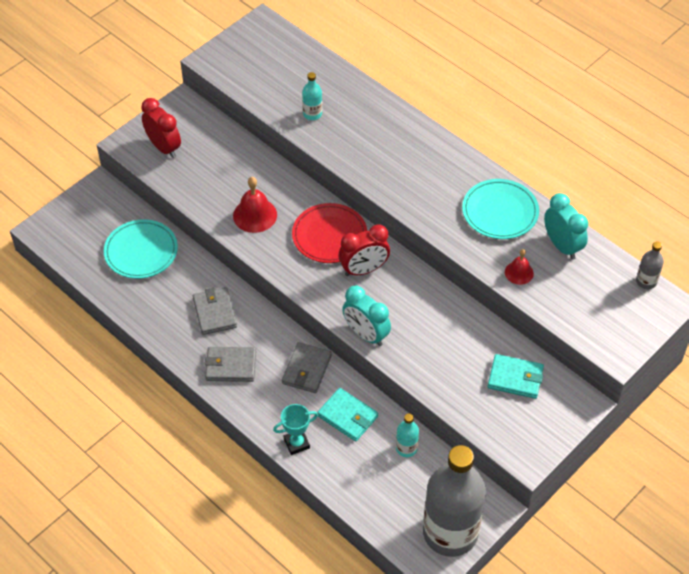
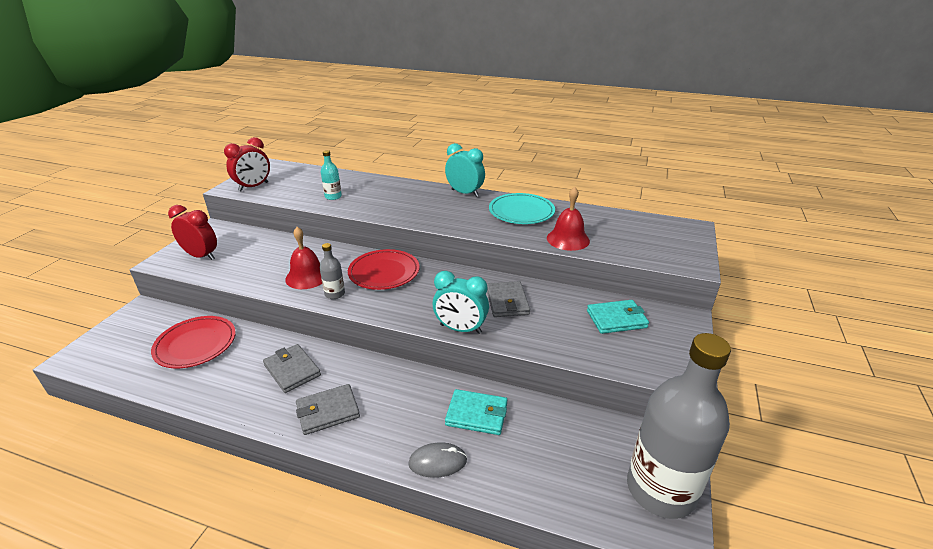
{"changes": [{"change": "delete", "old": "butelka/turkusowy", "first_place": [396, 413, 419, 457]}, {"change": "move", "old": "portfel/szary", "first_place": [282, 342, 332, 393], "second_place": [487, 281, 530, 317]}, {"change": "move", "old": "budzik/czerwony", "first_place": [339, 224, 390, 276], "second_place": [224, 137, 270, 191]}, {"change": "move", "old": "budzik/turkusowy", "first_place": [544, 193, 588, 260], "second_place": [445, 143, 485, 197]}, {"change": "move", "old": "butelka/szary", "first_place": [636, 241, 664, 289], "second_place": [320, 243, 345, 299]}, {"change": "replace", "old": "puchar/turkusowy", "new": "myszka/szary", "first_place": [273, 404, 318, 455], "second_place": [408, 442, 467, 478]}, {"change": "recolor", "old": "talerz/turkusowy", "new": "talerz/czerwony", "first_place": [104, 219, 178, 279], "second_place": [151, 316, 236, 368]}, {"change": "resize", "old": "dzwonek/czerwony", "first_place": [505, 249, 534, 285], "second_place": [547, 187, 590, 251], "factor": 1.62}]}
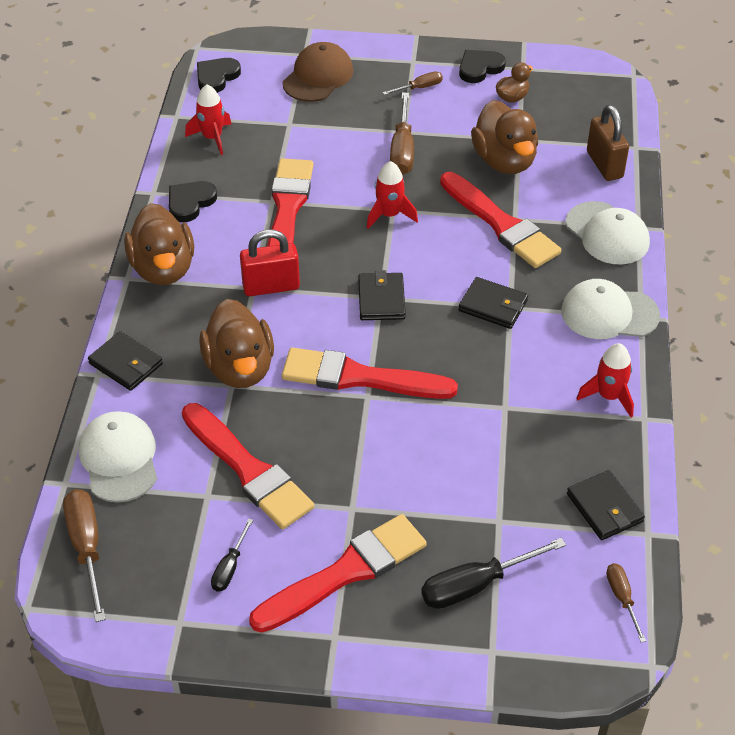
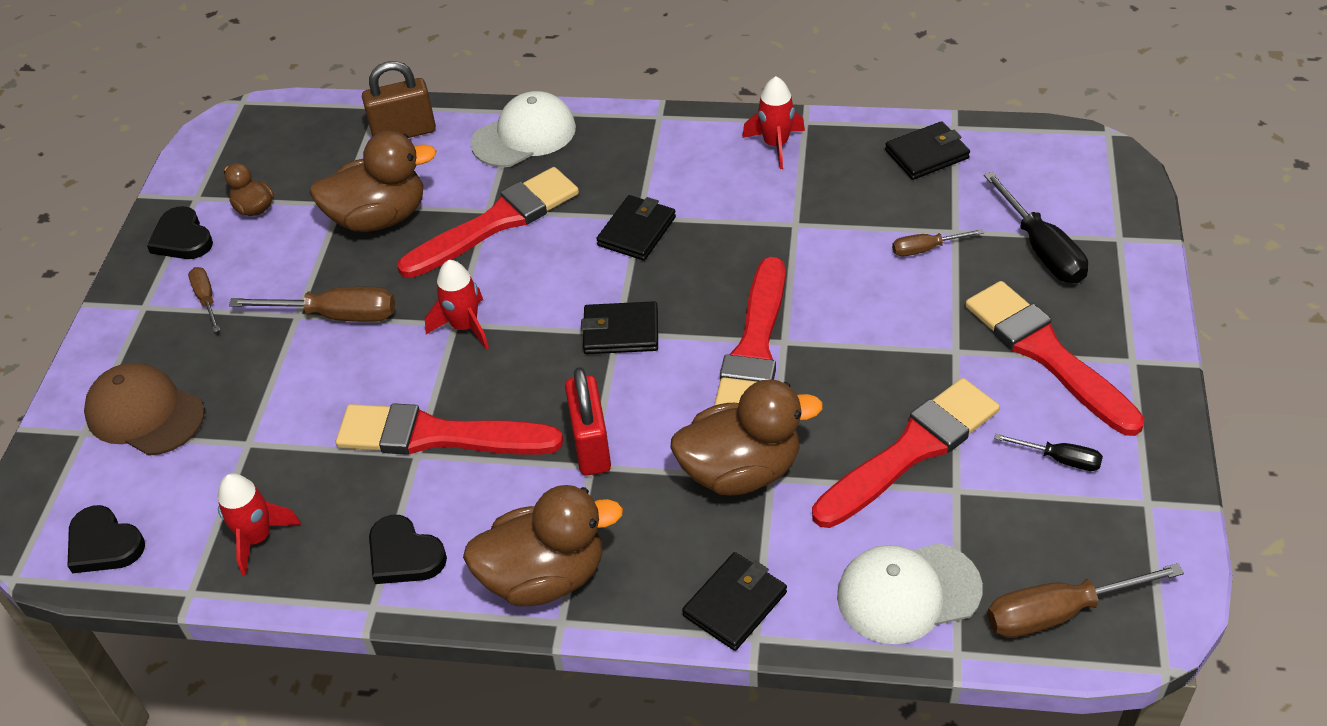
{"changes": [{"change": "delete", "old": "czapka/biały", "first_place": [561, 279, 660, 339]}, {"change": "move", "old": "śrubokręt/brązowy", "first_place": [606, 563, 646, 642], "second_place": [892, 229, 984, 256]}]}
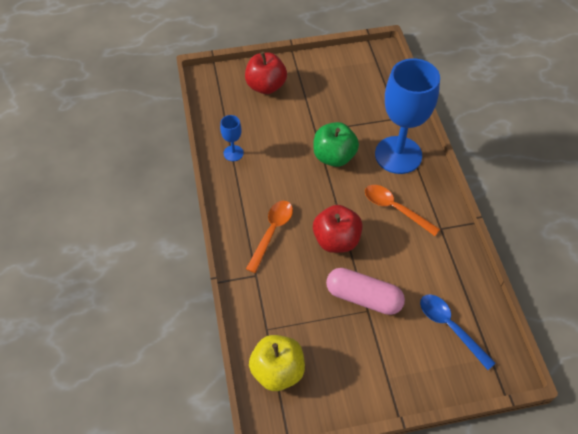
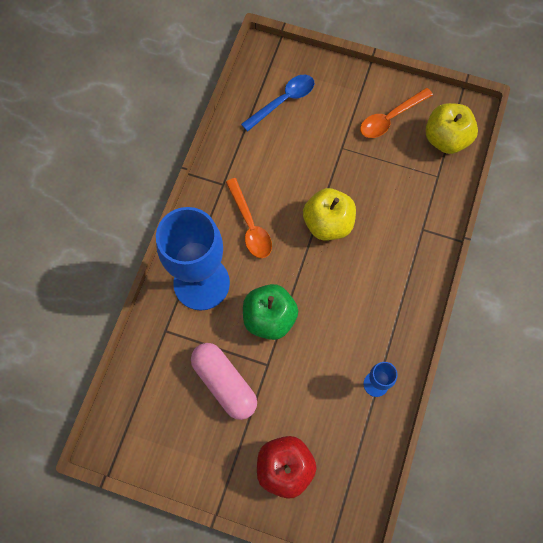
{"changes": [{"change": "move", "old": "łyżka/pomarańczowy", "first_place": [246, 201, 293, 273], "second_place": [360, 88, 433, 138]}, {"change": "move", "old": "kapsułka/różowy", "first_place": [326, 268, 405, 315], "second_place": [191, 343, 257, 420]}, {"change": "recolor", "old": "jabłko/czerwony", "new": "jabłko/żółty", "first_place": [313, 205, 363, 253], "second_place": [303, 188, 356, 240]}, {"change": "rotate", "old": "łyżka/niebieski", "first_place": [420, 294, 496, 370], "second_place": [241, 75, 314, 132], "degrees": -120}]}
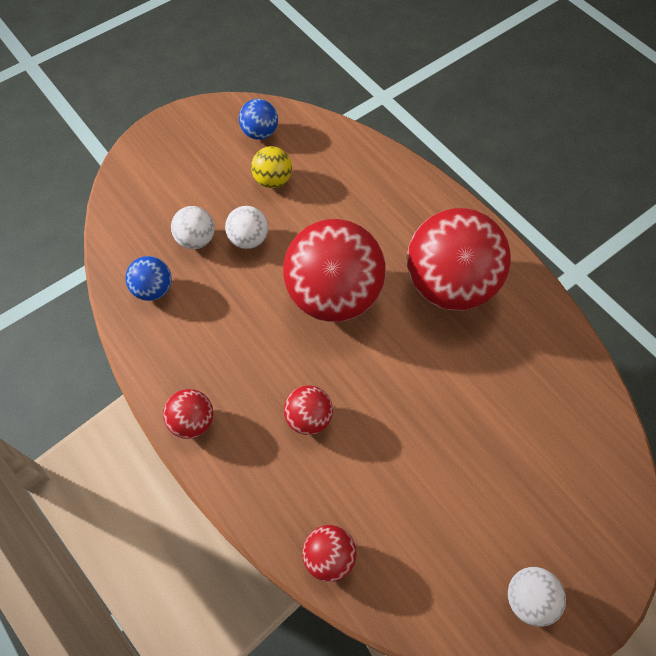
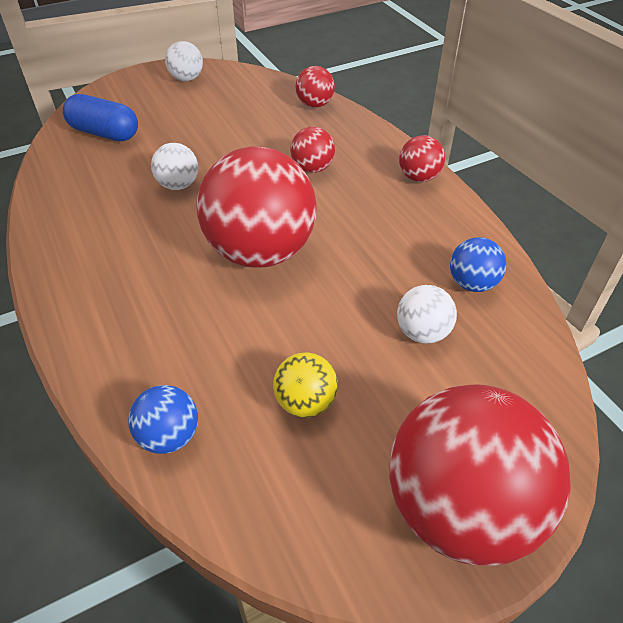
{"changes": [{"change": "insert", "new": "kapsułka/niebieski", "second_place": [63, 94, 138, 141]}, {"change": "move", "old": "piłka/biały", "first_place": [225, 206, 268, 249], "second_place": [151, 143, 198, 190]}, {"change": "move", "old": "piłka/niebieski", "first_place": [239, 99, 278, 140], "second_place": [128, 385, 198, 454]}, {"change": "move", "old": "piłka/czerwony", "first_place": [407, 208, 511, 311], "second_place": [389, 384, 571, 566]}]}
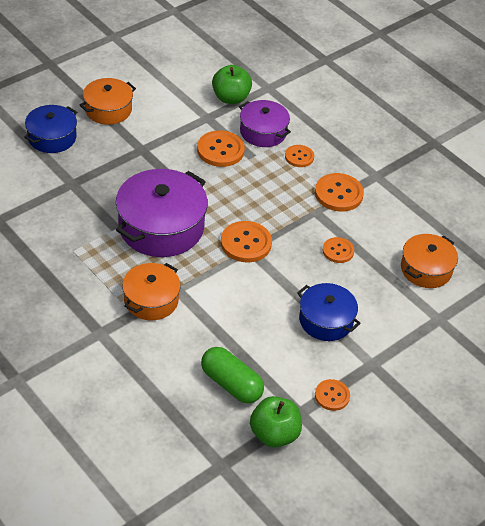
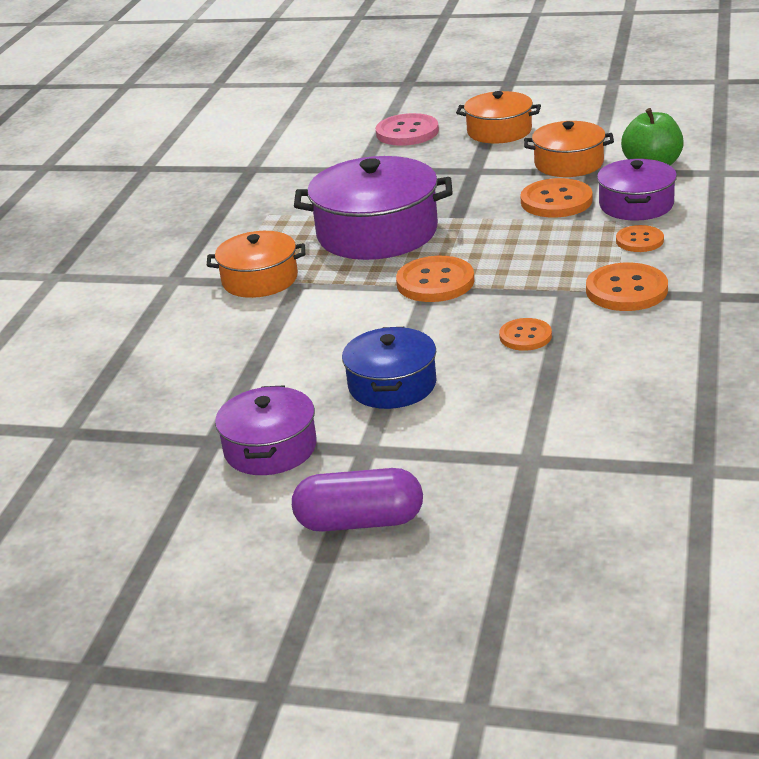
{"changes": [{"change": "delete", "old": "kapsułka/zielony", "first_place": [201, 347, 264, 403]}, {"change": "delete", "old": "jabłko/zielony", "first_place": [250, 396, 302, 448]}, {"change": "insert", "new": "kapsułka/fioletowy", "second_place": [292, 468, 423, 532]}, {"change": "move", "old": "garnek/pomarańczowy", "first_place": [401, 234, 458, 288], "second_place": [524, 121, 614, 177]}, {"change": "replace", "old": "garnek/niebieski", "new": "guzik/różowy", "first_place": [25, 105, 77, 153], "second_place": [376, 113, 439, 146]}, {"change": "replace", "old": "guzik/pomarańczowy", "new": "garnek/fioletowy", "first_place": [315, 379, 350, 411], "second_place": [215, 385, 316, 475]}]}
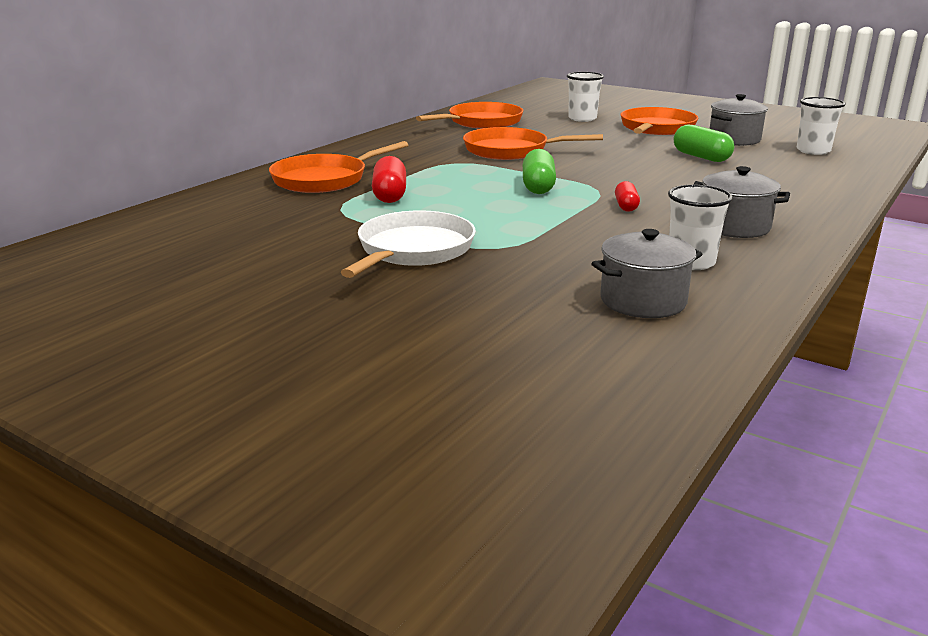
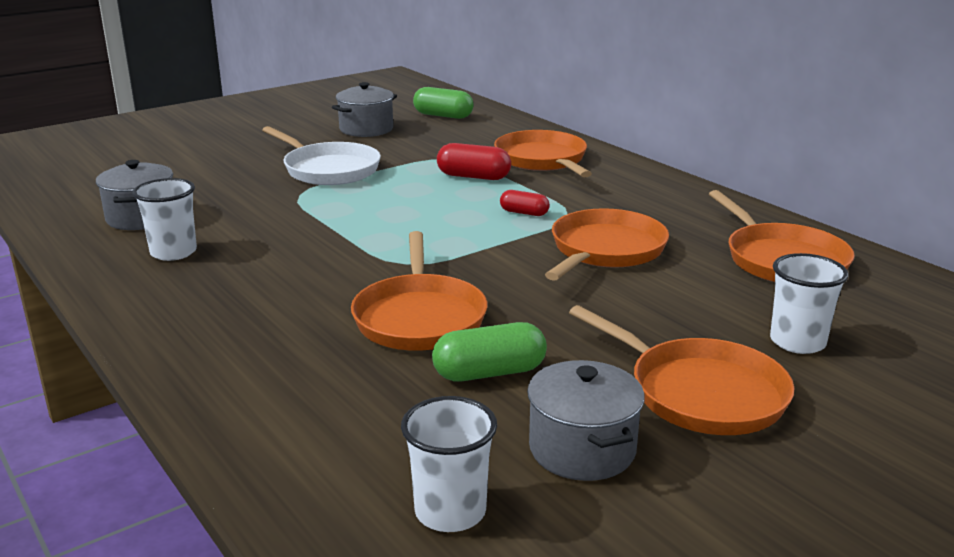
{"changes": [{"change": "insert", "new": "patelnia/pomarańczowy", "second_place": [351, 231, 487, 351]}, {"change": "move", "old": "kapsułka/zielony", "first_place": [523, 149, 556, 194], "second_place": [413, 87, 474, 119]}, {"change": "move", "old": "kapsułka/czerwony", "first_place": [615, 181, 640, 212], "second_place": [500, 190, 550, 216]}, {"change": "move", "old": "garnek/szary", "first_place": [693, 166, 790, 238], "second_place": [332, 82, 397, 137]}]}
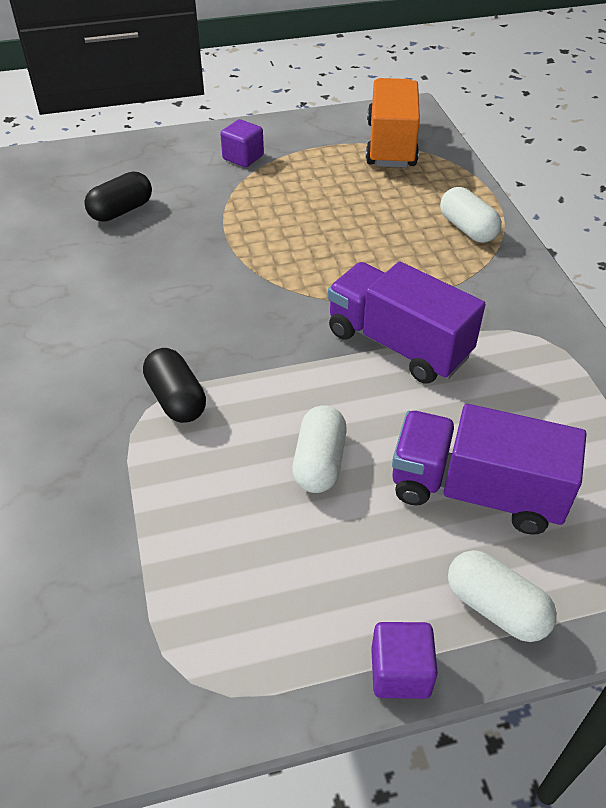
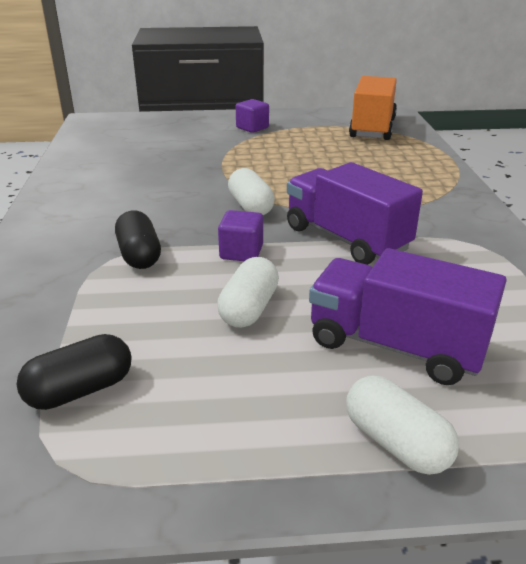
{"changes": [{"change": "move", "old": "kapsułka/czarny", "first_place": [84, 171, 152, 222], "second_place": [17, 334, 132, 410]}, {"change": "move", "old": "sześcian/fioletowy", "first_place": [371, 622, 438, 699], "second_place": [218, 210, 263, 261]}, {"change": "move", "old": "kapsułka/biały", "first_place": [440, 187, 502, 243], "second_place": [228, 168, 275, 215]}]}
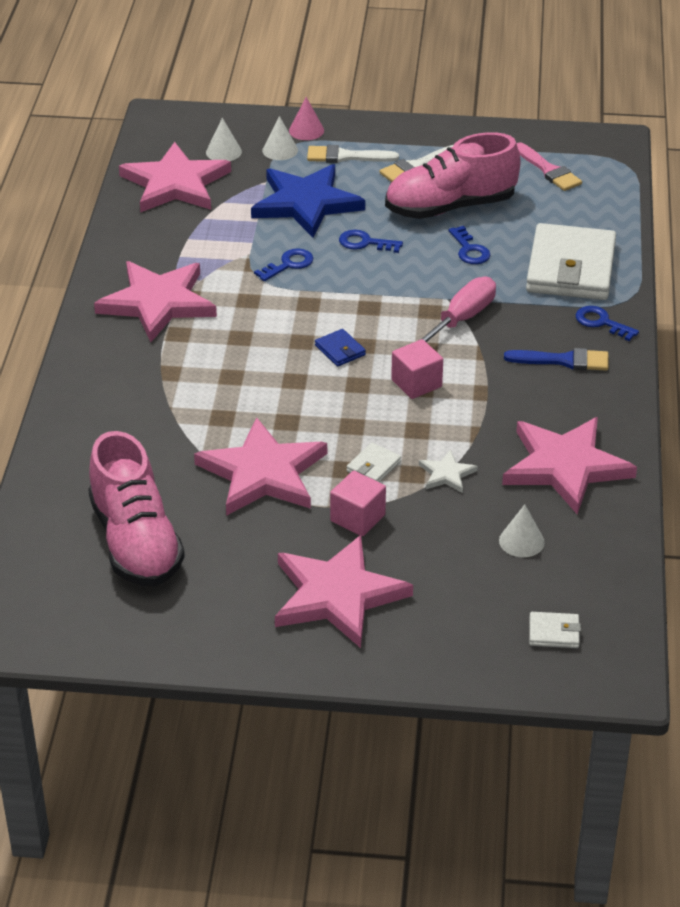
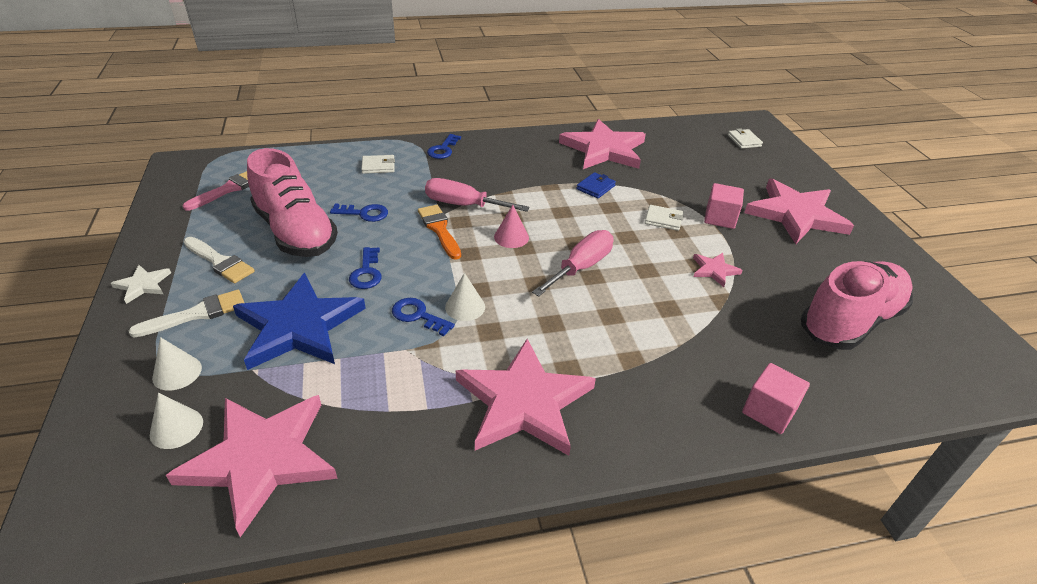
{"changes": [{"change": "delete", "old": "pędzel/niebieski", "first_place": [504, 348, 609, 371]}, {"change": "insert", "new": "pędzel/pomarańczowy", "second_place": [418, 205, 461, 260]}, {"change": "insert", "new": "śrubokręt/różowy", "second_place": [532, 230, 614, 296]}, {"change": "move", "old": "stożek/różowy", "first_place": [289, 97, 324, 140], "second_place": [494, 205, 529, 248]}, {"change": "move", "old": "portfel/niebieski", "first_place": [315, 329, 366, 366], "second_place": [576, 172, 616, 198]}, {"change": "move", "old": "sześcian/różowy", "first_place": [391, 339, 443, 399], "second_place": [742, 363, 810, 434]}, {"change": "move", "old": "gwiazda/biały", "first_place": [419, 449, 478, 493], "second_place": [111, 265, 171, 304]}, {"change": "move", "old": "stożek/biały", "first_place": [499, 504, 545, 557], "second_place": [445, 273, 485, 321]}, {"change": "rotate", "old": "pędzel/biały", "first_place": [307, 145, 399, 163], "second_place": [129, 290, 244, 337], "degrees": -105}, {"change": "rotate", "old": "klucz/niebieski", "first_place": [448, 226, 490, 264], "second_place": [330, 204, 388, 222], "degrees": 45}, {"change": "resize", "old": "gwiazda/różowy", "first_place": [194, 417, 327, 516], "second_place": [693, 253, 743, 287], "factor": 0.44}, {"change": "resize", "old": "portfel/biały", "first_place": [526, 223, 616, 300], "second_place": [361, 155, 395, 174], "factor": 0.4}]}
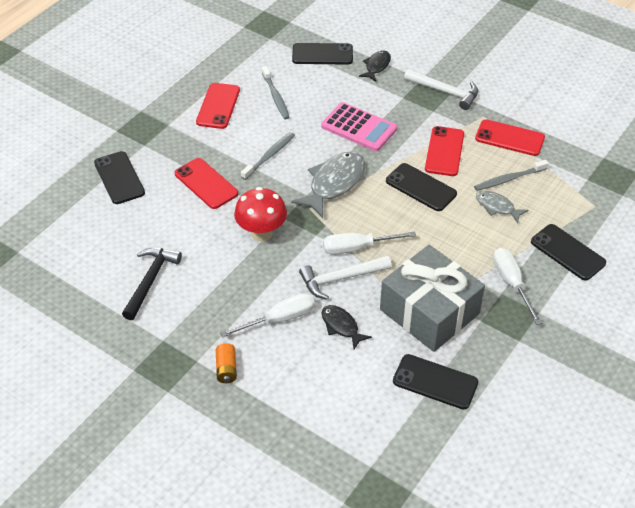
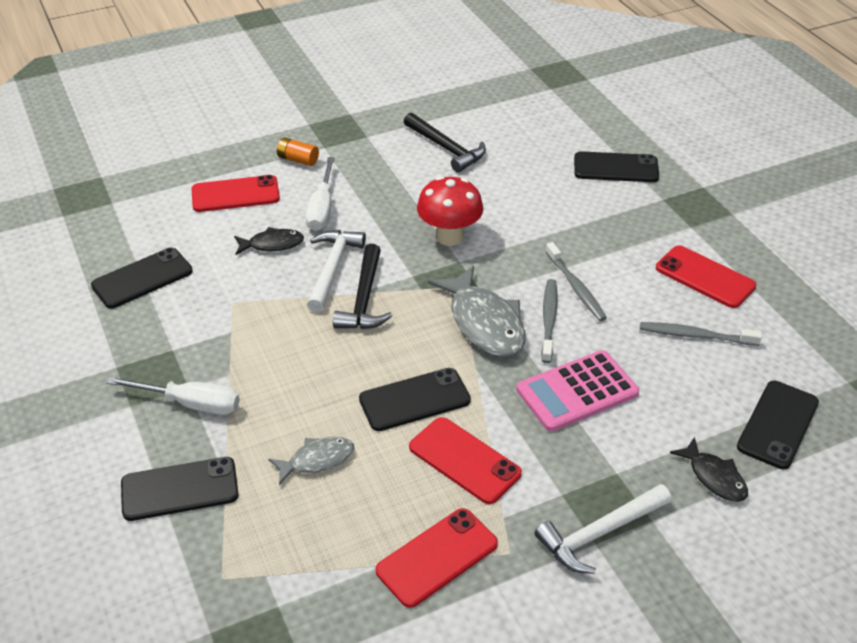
{"changes": [{"change": "delete", "old": "prezent/szary", "first_place": [380, 245, 485, 352]}, {"change": "move", "old": "telefon/czerwony", "first_place": [175, 158, 238, 209], "second_place": [191, 175, 280, 212]}, {"change": "move", "old": "szczoteczka do zębów/szary", "first_place": [474, 160, 549, 191], "second_place": [541, 279, 557, 363]}, {"change": "replace", "old": "śrubokręt/biały", "new": "młotek/czarny", "first_place": [323, 231, 416, 254], "second_place": [333, 244, 392, 329]}]}
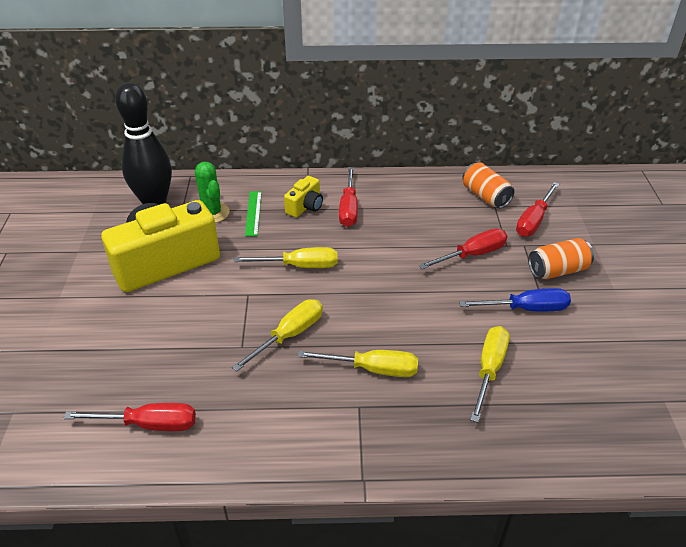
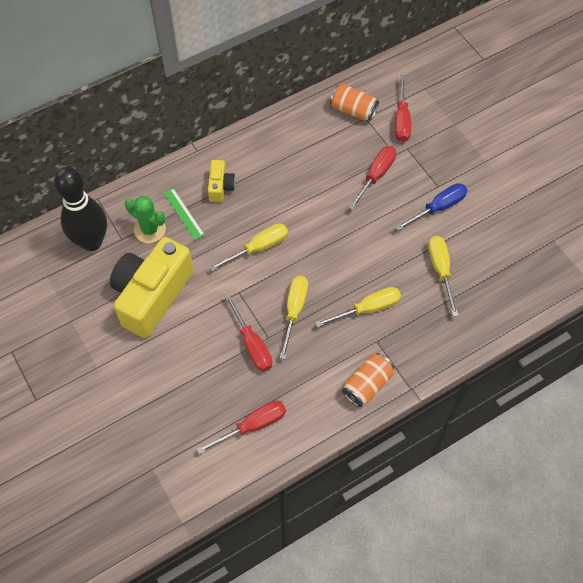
{"changes": [{"change": "move", "old": "śrubokręt/czerwony", "first_place": [339, 167, 358, 227], "second_place": [224, 293, 272, 372]}, {"change": "move", "old": "puszka/pomarańczowy", "first_place": [528, 238, 594, 279], "second_place": [342, 353, 394, 407]}]}
